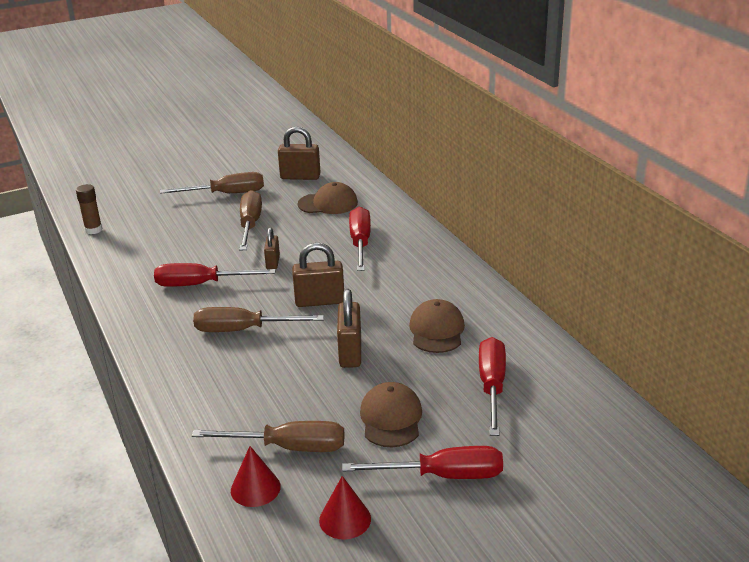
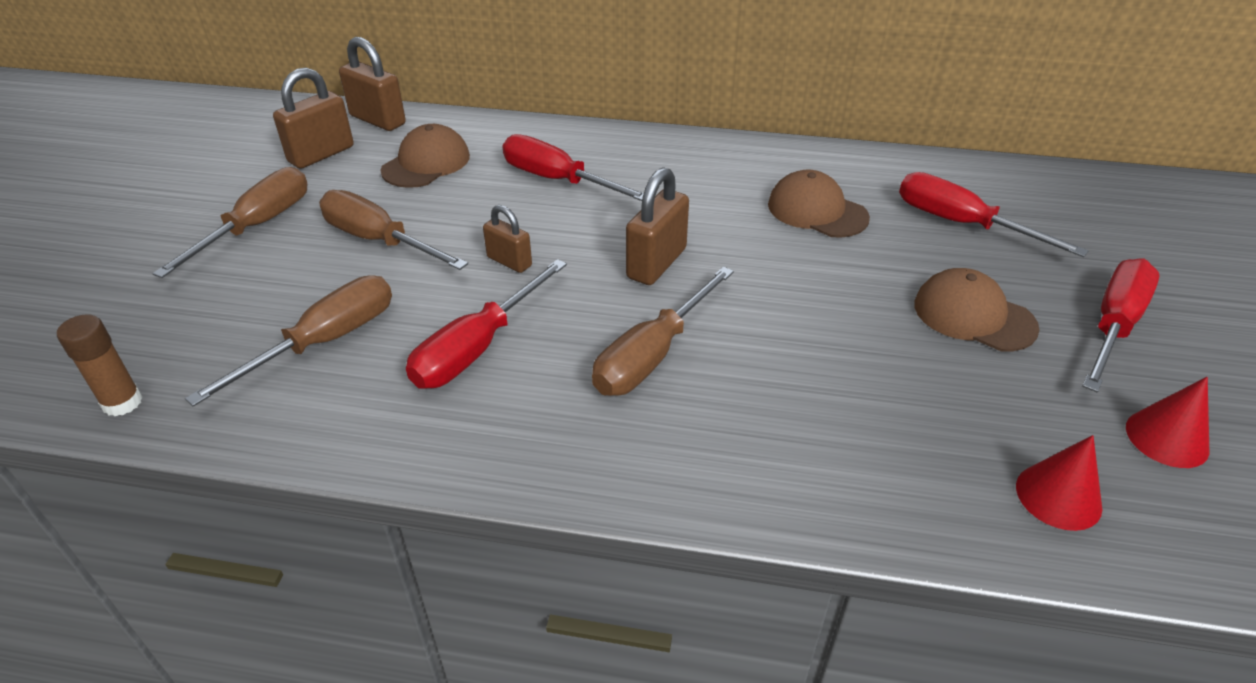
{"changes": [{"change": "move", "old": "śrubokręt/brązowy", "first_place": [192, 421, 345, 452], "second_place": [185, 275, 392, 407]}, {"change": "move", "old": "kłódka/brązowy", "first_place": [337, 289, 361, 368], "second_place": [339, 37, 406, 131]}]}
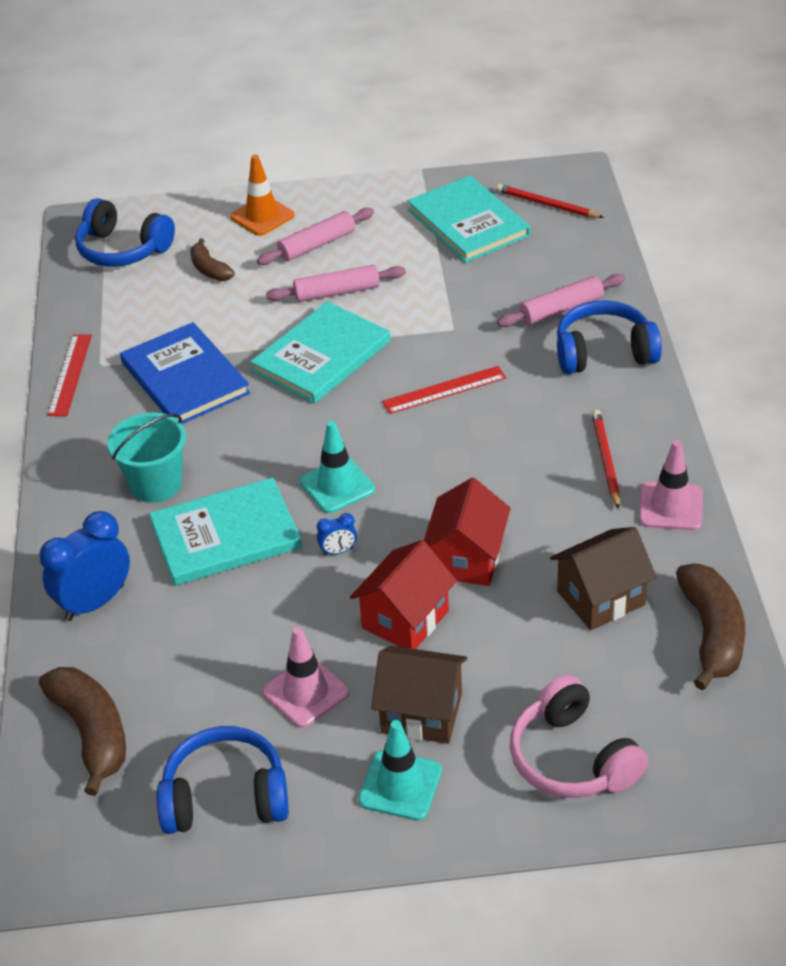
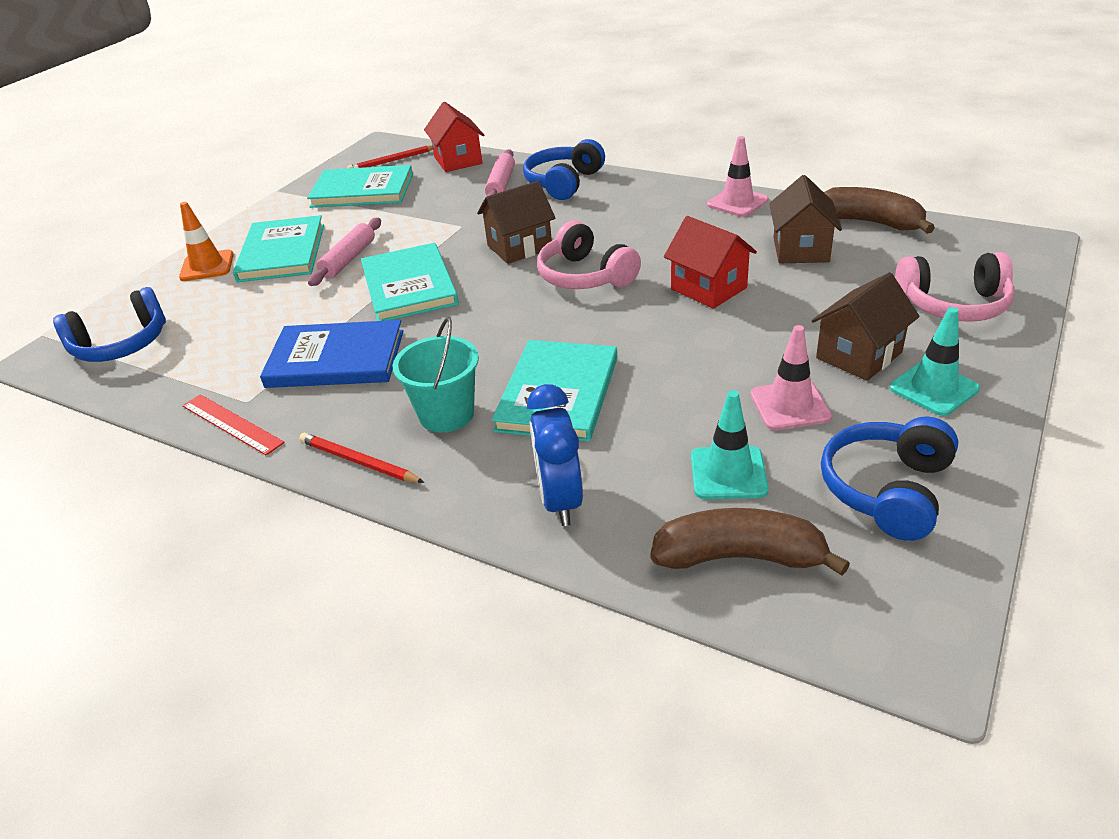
{"changes": [{"change": "delete", "old": "banan/brązowy", "first_place": [190, 239, 234, 281]}, {"change": "delete", "old": "budzik/niebieski", "first_place": [317, 513, 357, 556]}, {"change": "insert", "new": "słuchawki/różowy", "second_place": [537, 221, 641, 289]}, {"change": "move", "old": "pachołek/turkusowy", "first_place": [300, 420, 375, 513], "second_place": [691, 390, 769, 499]}, {"change": "move", "old": "domek/czerwony", "first_place": [350, 540, 457, 649], "second_place": [424, 102, 484, 172]}, {"change": "move", "old": "ołówek/czerwony", "first_place": [592, 410, 620, 509], "second_place": [299, 433, 424, 483]}, {"change": "replace", "old": "wałek do ciasta/różowy", "new": "książka/turkusowy", "first_place": [257, 208, 374, 265], "second_place": [233, 215, 324, 282]}, {"change": "replace", "old": "linijka/czerwony", "new": "domek/brązowy", "first_place": [382, 366, 506, 414], "second_place": [477, 181, 555, 264]}]}
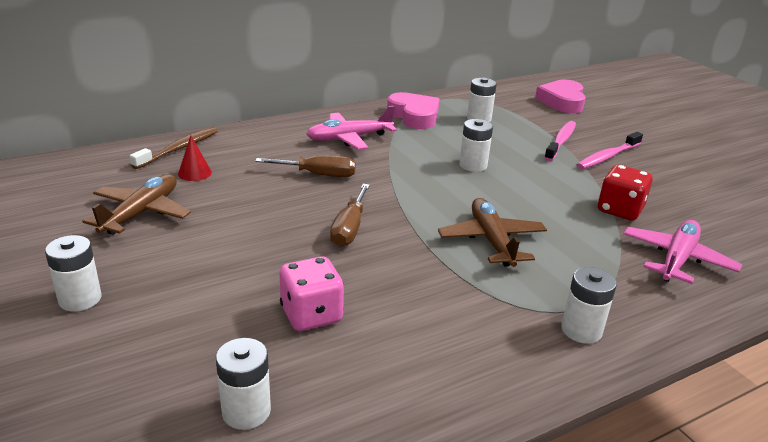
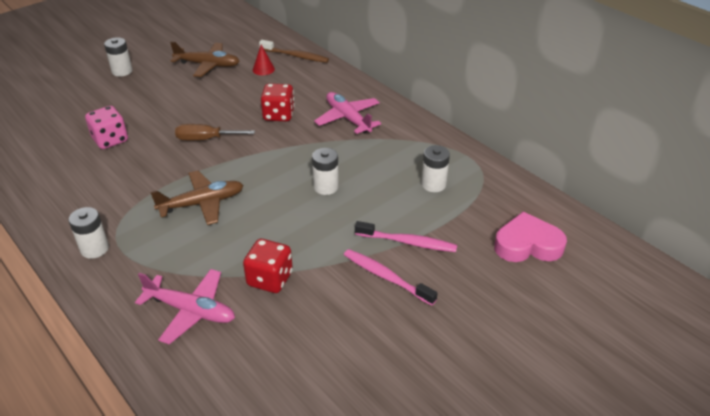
{"changes": [{"change": "delete", "old": "bateria/biały", "first_place": [216, 338, 271, 430]}, {"change": "delete", "old": "serce/różowy", "first_place": [387, 92, 440, 129]}, {"change": "replace", "old": "śrubokręt/brązowy", "new": "kostka do gry/czerwony", "first_place": [255, 155, 356, 177], "second_place": [261, 83, 295, 121]}]}
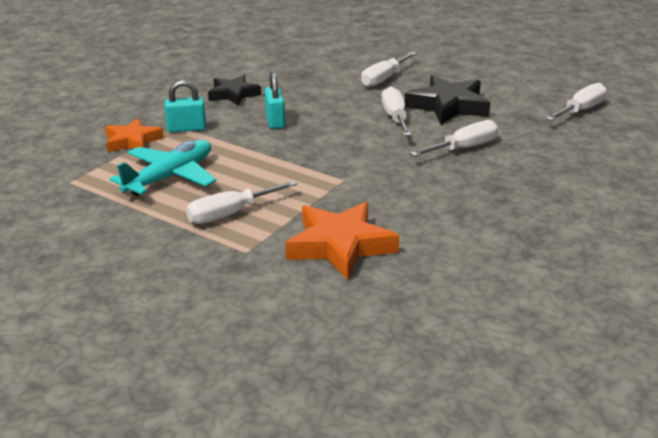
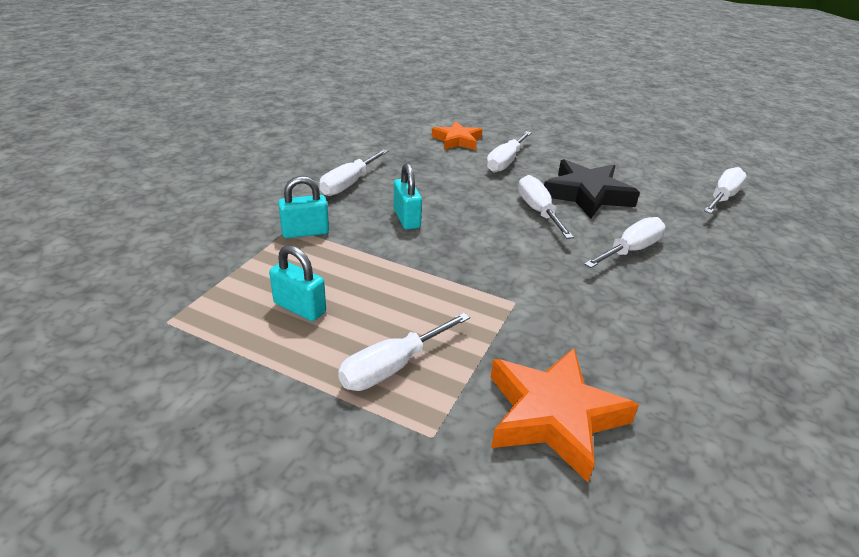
{"changes": [{"change": "move", "old": "gwiazda/pomarańczowy", "first_place": [105, 118, 164, 152], "second_place": [432, 121, 483, 150]}, {"change": "replace", "old": "samolot/turkusowy", "new": "kłódka/turkusowy", "first_place": [110, 140, 216, 196], "second_place": [269, 245, 326, 321]}, {"change": "replace", "old": "gwiazda/czarny", "new": "śrubokręt/biały", "first_place": [208, 75, 261, 106], "second_place": [319, 149, 388, 196]}]}
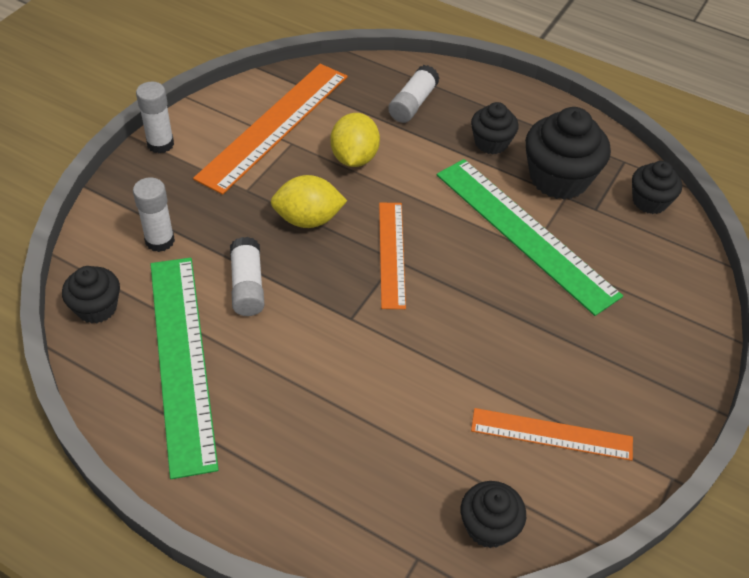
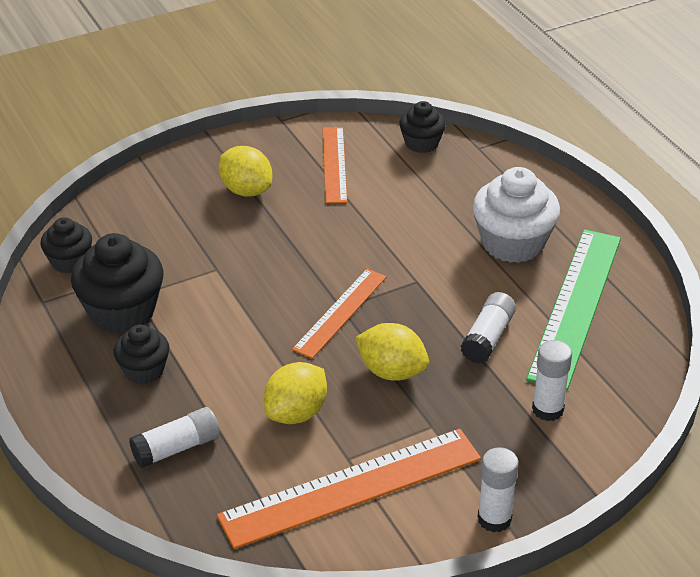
{"changes": [{"change": "delete", "old": "muffinka/czarny", "first_place": [62, 266, 120, 324]}, {"change": "delete", "old": "linijka/zielony", "first_place": [437, 159, 623, 316]}, {"change": "insert", "new": "cytryna/żółty", "second_place": [219, 146, 272, 197]}, {"change": "insert", "new": "muffinka/biały", "second_place": [473, 167, 560, 263]}, {"change": "rotate", "old": "linijka/pomarańczowy", "first_place": [471, 408, 633, 461], "second_place": [323, 127, 347, 203], "degrees": 45}]}
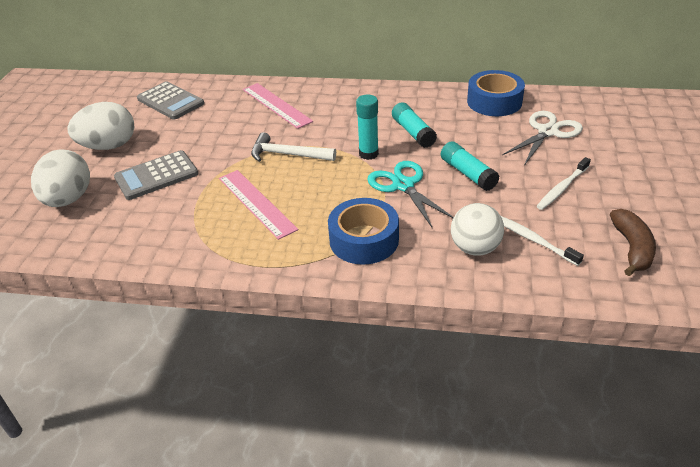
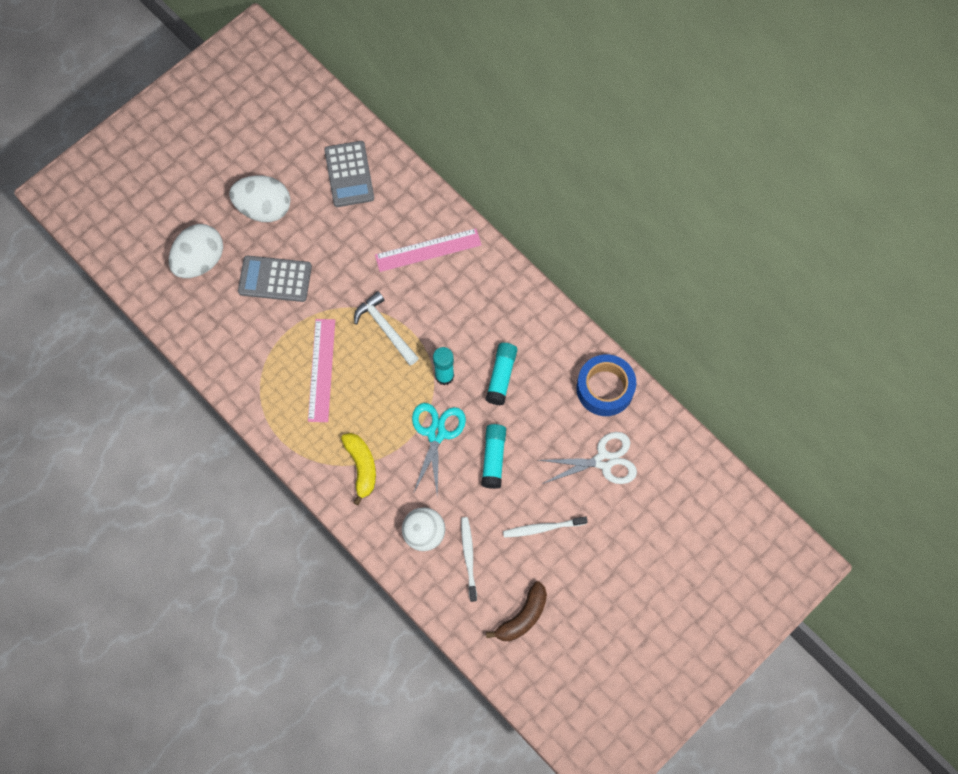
{"changes": [{"change": "replace", "old": "taśma klejąca/niebieski", "new": "banan/żółty", "first_place": [328, 198, 399, 265], "second_place": [341, 433, 376, 506]}, {"change": "rotate", "old": "linijka/różowy", "first_place": [243, 83, 313, 129], "second_place": [375, 228, 481, 272], "degrees": 75}]}
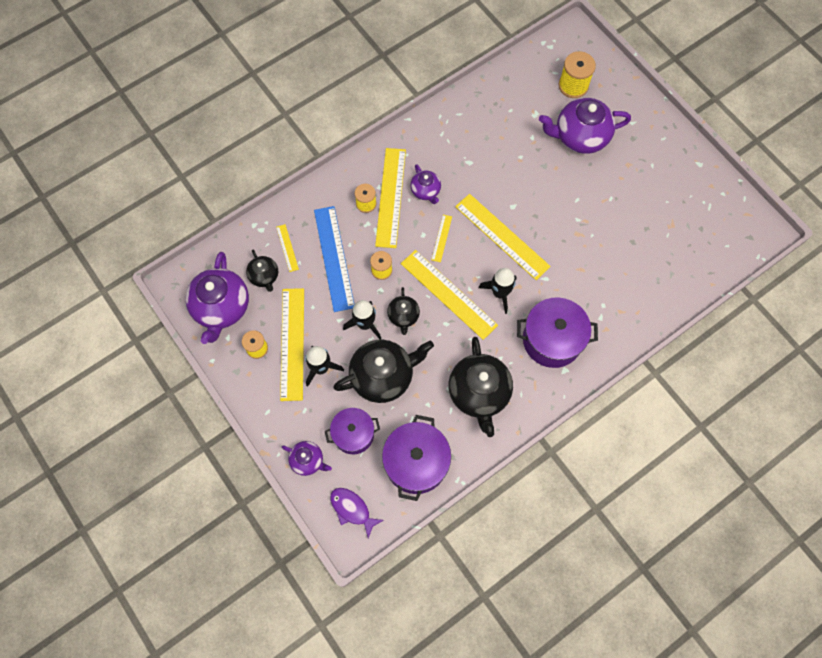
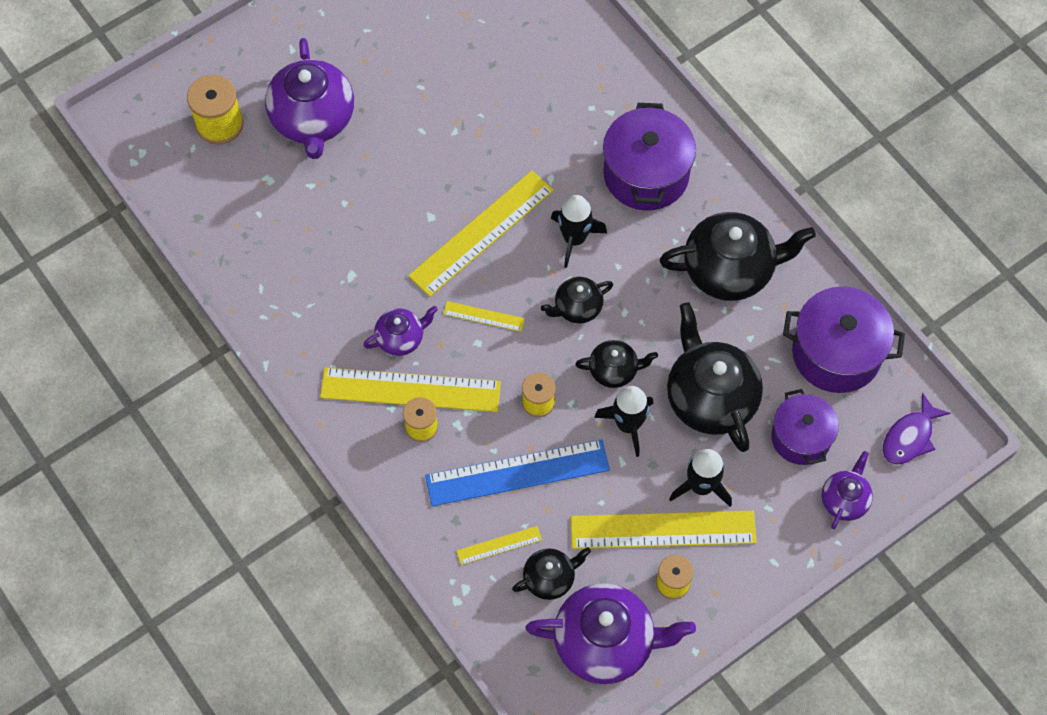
{"changes": [{"change": "replace", "old": "linijka/żółty", "new": "imbryk/czarny", "first_place": [401, 250, 498, 340], "second_place": [541, 277, 613, 324]}]}
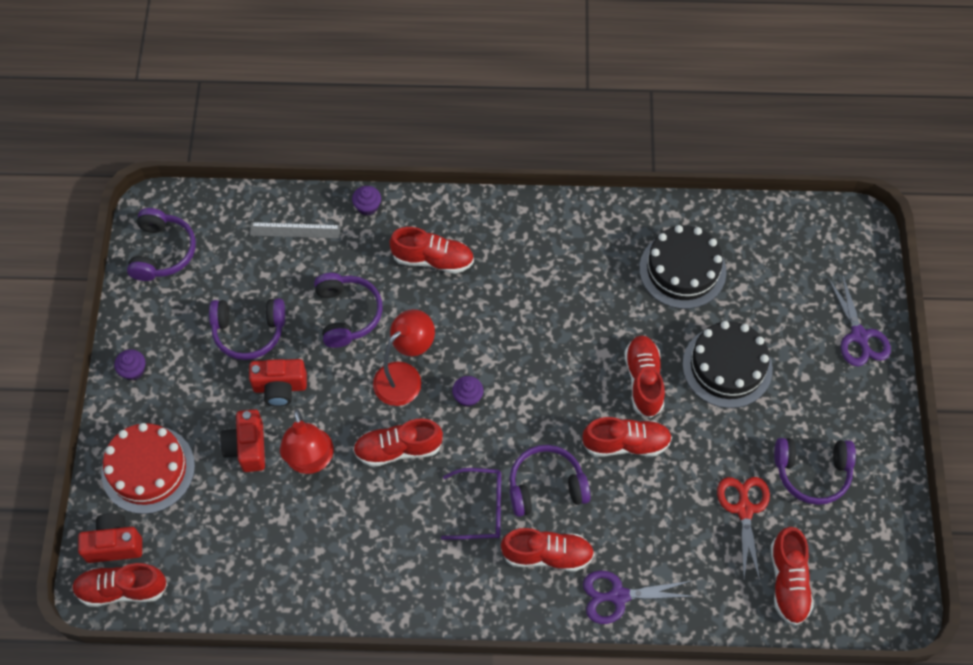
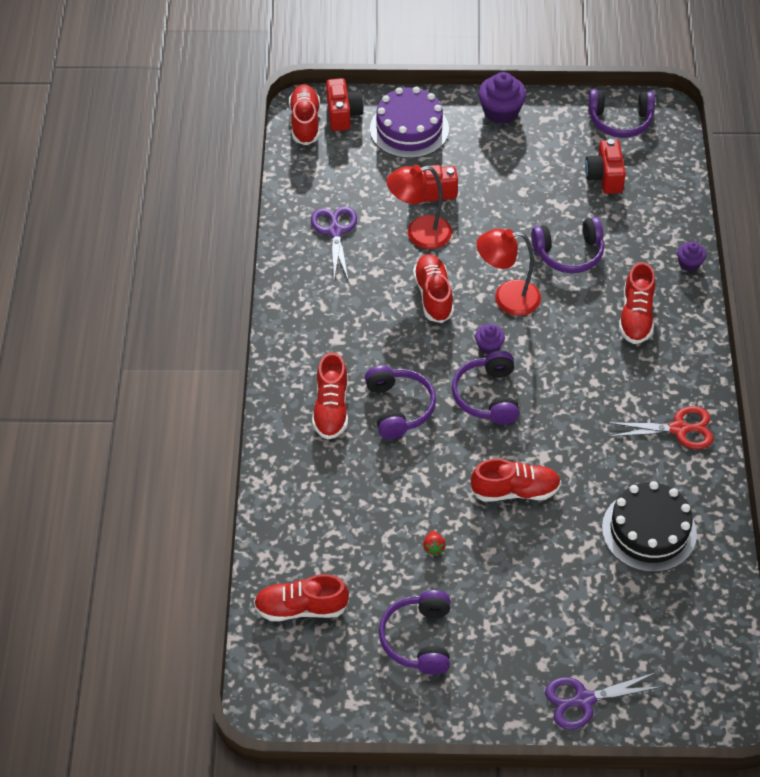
{"changes": [{"change": "delete", "old": "linijka/szary", "first_place": [250, 222, 340, 239]}, {"change": "delete", "old": "okulary/fioletowy", "first_place": [441, 468, 501, 540]}, {"change": "delete", "old": "but/czerwony", "first_place": [582, 417, 672, 456]}, {"change": "delete", "old": "tort/czarny", "first_place": [683, 321, 773, 408]}, {"change": "insert", "new": "truskawka/czerwony", "second_place": [423, 531, 446, 556]}, {"change": "move", "old": "słuchawki/fioletowy", "first_place": [209, 298, 285, 360], "second_place": [452, 351, 519, 425]}, {"change": "move", "old": "aparat fotograficzny/czerwony", "first_place": [249, 359, 307, 406], "second_place": [585, 139, 626, 194]}, {"change": "move", "old": "nożyczki/fioletowy", "first_place": [583, 571, 696, 624], "second_place": [311, 206, 357, 279]}, {"change": "move", "old": "nożyczki/czerwony", "first_place": [717, 477, 770, 581], "second_place": [607, 406, 714, 449]}, {"change": "recolor", "old": "tort/czerwony", "new": "tort/fioletowy", "first_place": [101, 423, 195, 514], "second_place": [370, 87, 449, 158]}, {"change": "rotate", "old": "lampka/czerwony", "first_place": [373, 309, 435, 406], "second_place": [476, 229, 541, 316], "degrees": 135}, {"change": "resize", "old": "muffinka/fioletowy", "first_place": [114, 349, 146, 380], "second_place": [478, 72, 526, 124], "factor": 1.77}]}
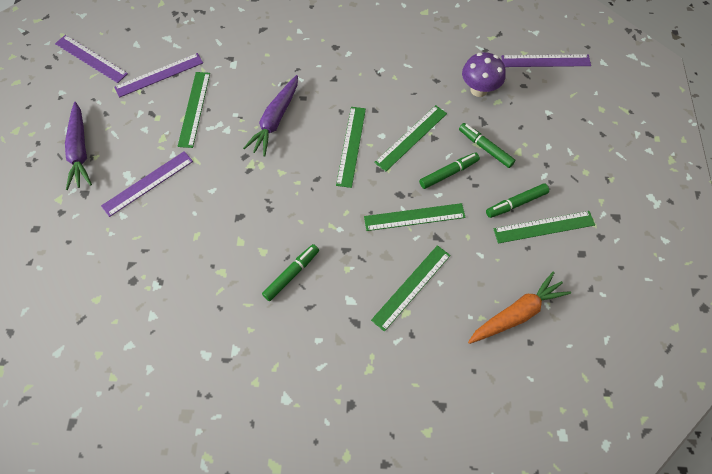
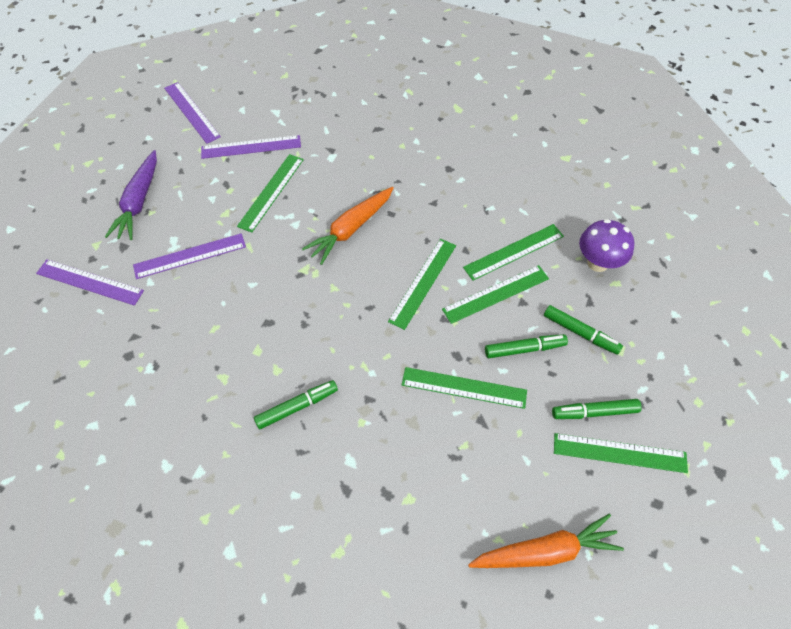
{"changes": [{"change": "move", "old": "linijka/zielony", "first_place": [371, 245, 451, 332], "second_place": [463, 224, 564, 281]}, {"change": "move", "old": "linijka/fioletowy", "first_place": [501, 54, 591, 67], "second_place": [36, 259, 144, 306]}, {"change": "recolor", "old": "marchewka/fioletowy", "new": "marchewka/pomarańczowy", "first_place": [243, 75, 298, 156], "second_place": [302, 187, 394, 265]}, {"change": "rotate", "old": "flamaster/zielony", "first_place": [459, 123, 515, 168], "second_place": [544, 305, 623, 355], "degrees": 150}]}
